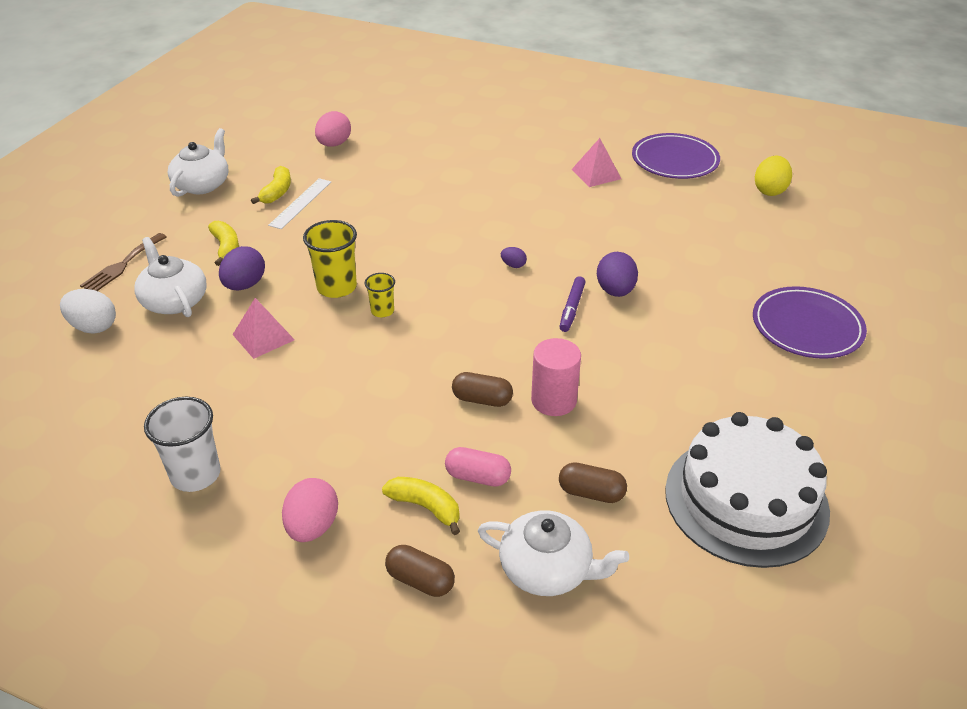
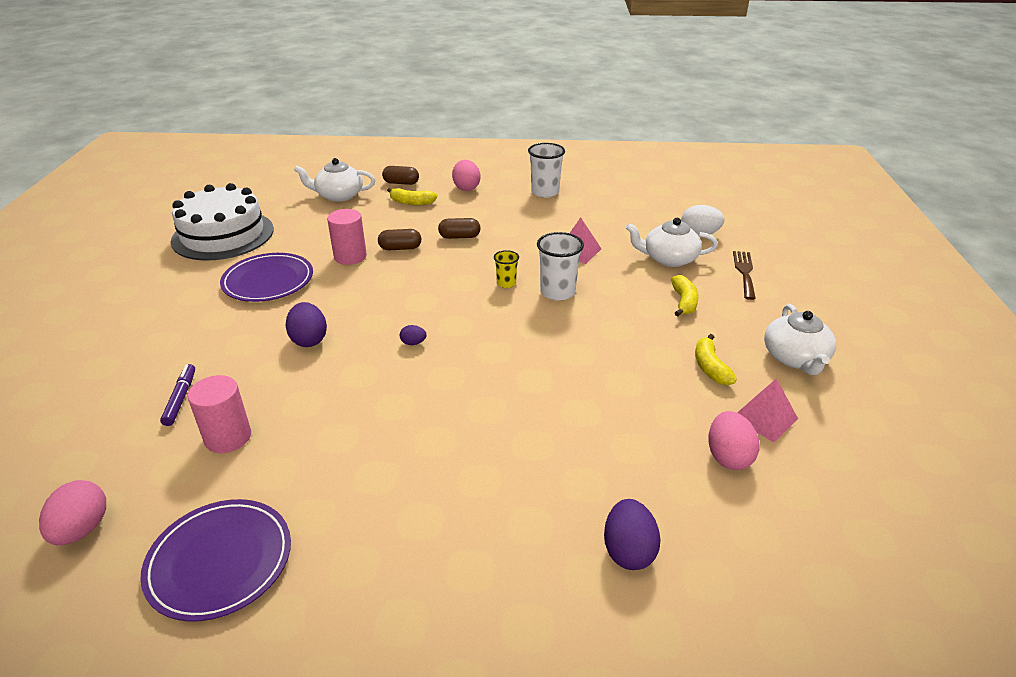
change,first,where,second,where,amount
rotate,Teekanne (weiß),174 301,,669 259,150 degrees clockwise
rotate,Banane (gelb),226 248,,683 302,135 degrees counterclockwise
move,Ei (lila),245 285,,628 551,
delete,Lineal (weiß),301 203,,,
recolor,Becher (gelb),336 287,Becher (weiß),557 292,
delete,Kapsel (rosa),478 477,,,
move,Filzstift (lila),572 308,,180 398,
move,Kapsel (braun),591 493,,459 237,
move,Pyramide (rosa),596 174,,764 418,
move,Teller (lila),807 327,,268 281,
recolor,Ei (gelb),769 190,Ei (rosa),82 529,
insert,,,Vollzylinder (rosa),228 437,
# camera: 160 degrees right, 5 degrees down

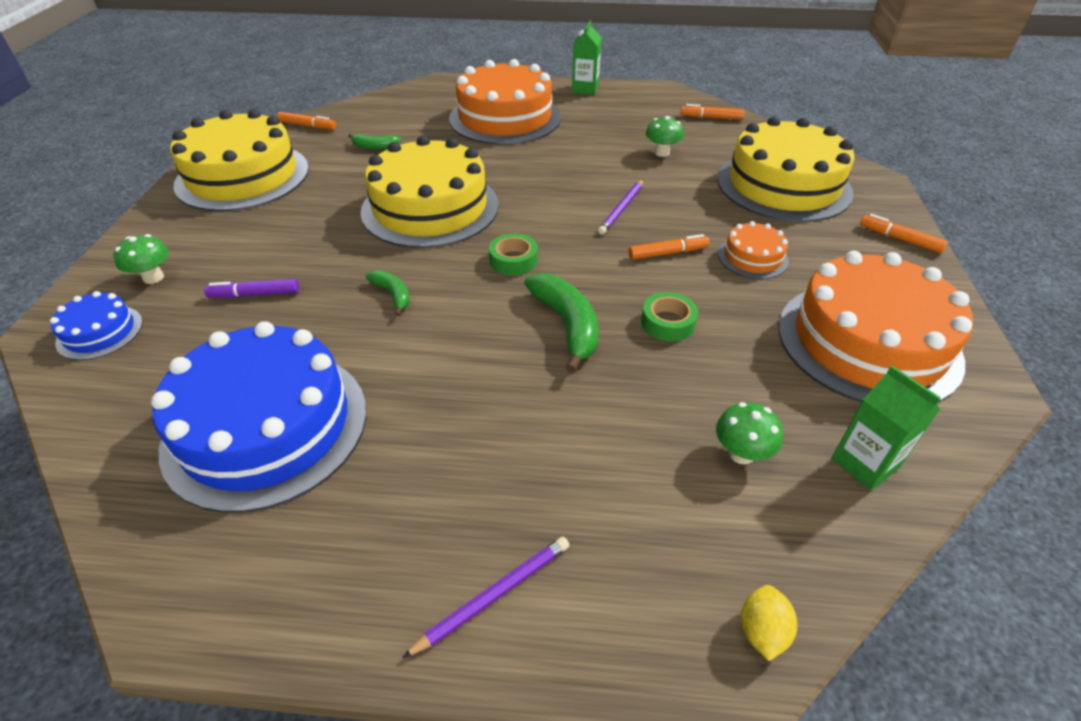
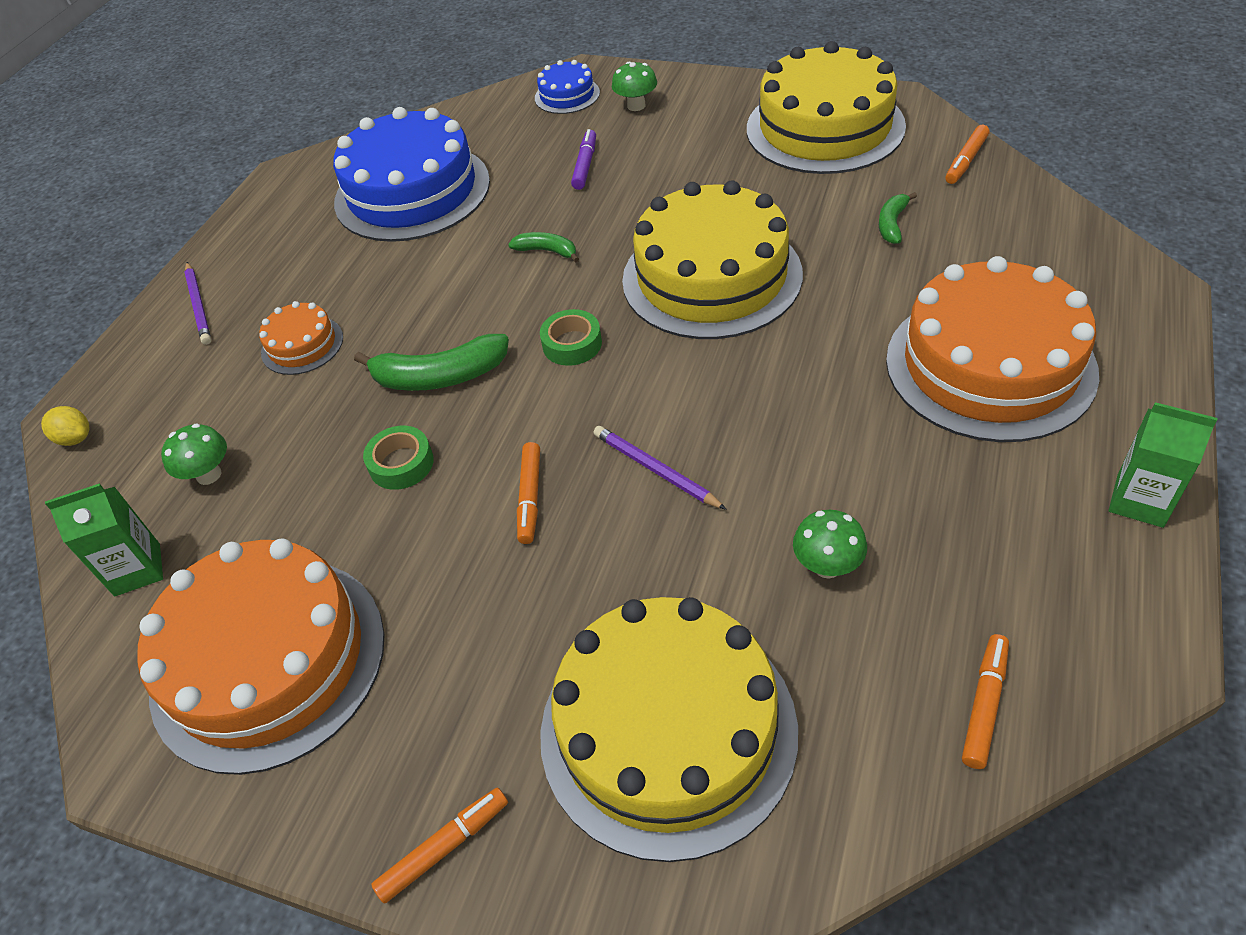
change,first,where,second,where,amount
rotate,Banane (grün),393 295,,547 251,135 degrees counterclockwise
move,Kuchen (orange),752 257,,302 345,
# camera: 110 degrees right, 5 degrees up

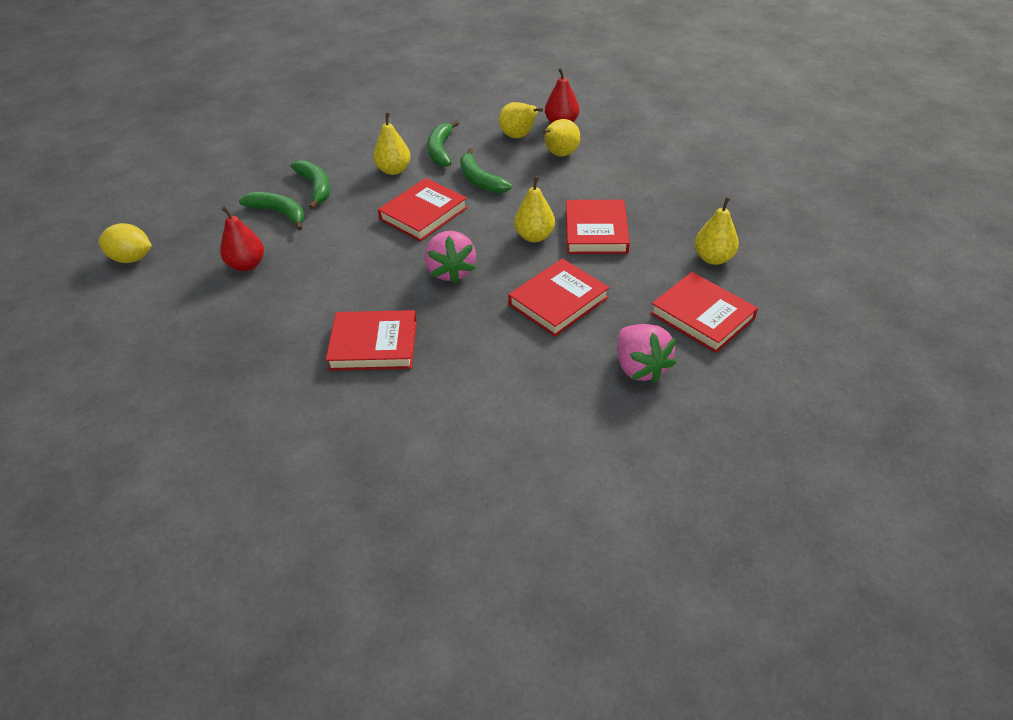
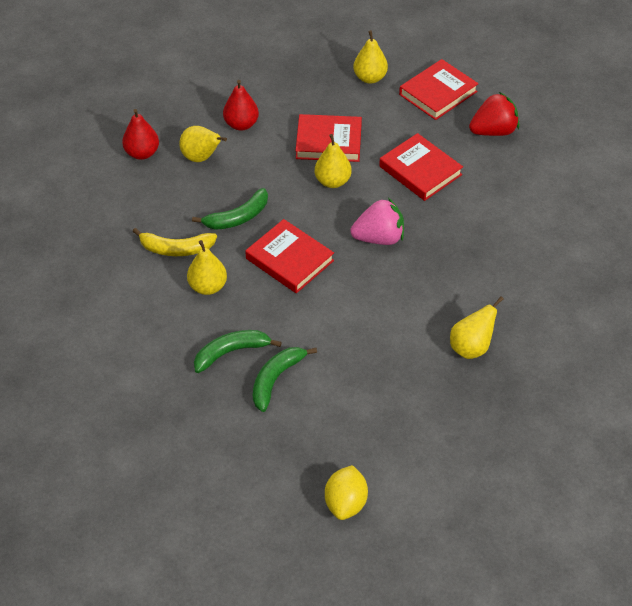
change,first,where,second,where,amount
move,Birne (rot),247 265,,241 124,
delete,Buch (rot),373 345,,,
recolor,Banane (grün),440 150,Banane (gelb),176 249,
move,Birne (gelb),518 136,,471 347,
recolor,Erdbeere (rosa),640 367,Erdbeere (rot),493 131,
# camera: 90 degrees left, 5 degrees up

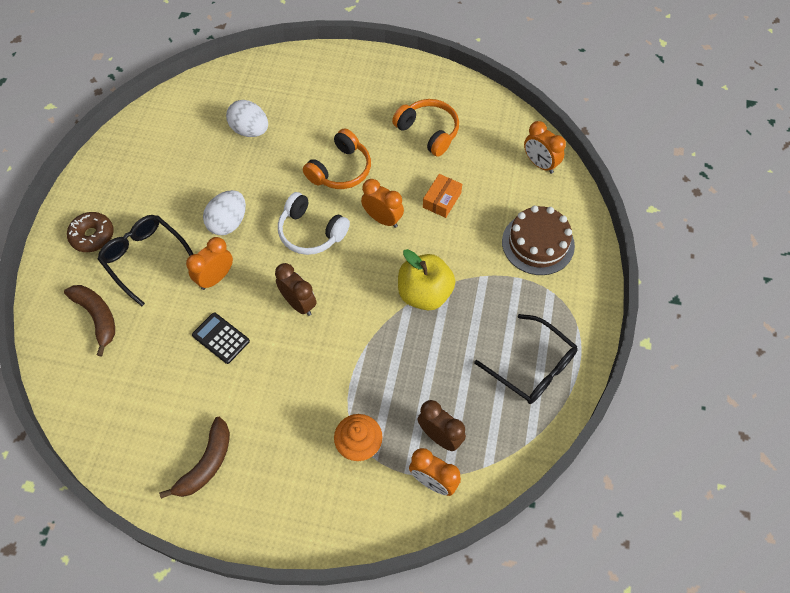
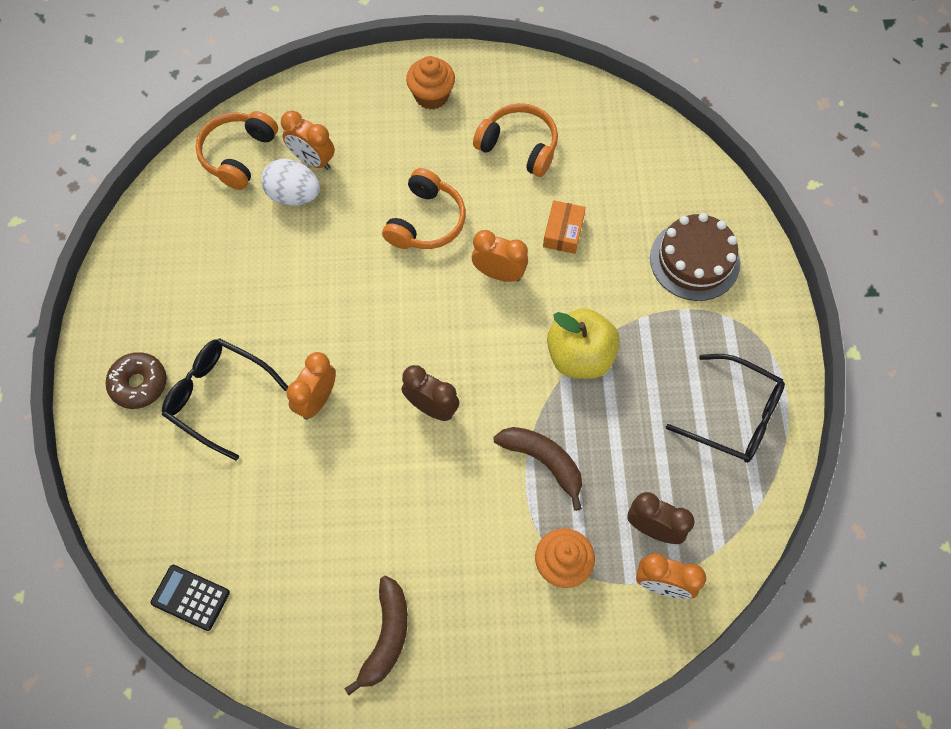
change,first,where,second,where,amount
move,Banane (braun),97 317,,543 461,
move,Taschenrechner (schwarz),221 338,,190 598,
delete,Ei (weiß),228 223,,,
delete,Kopfhörer (weiß),311 232,,,
move,Wecker (orange),540 164,,312 160,
insert,,,Kopfhörer (orange),238 155,
insert,,,Muffin (orange),431 96,
# camera: 15 degrees left, 5 degrees up

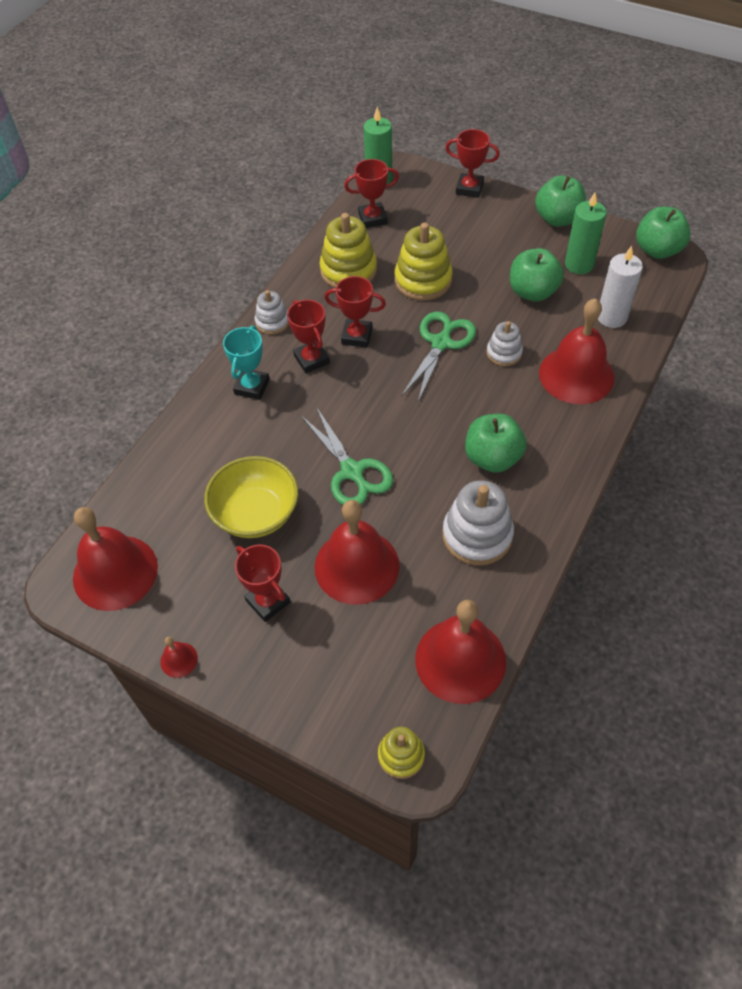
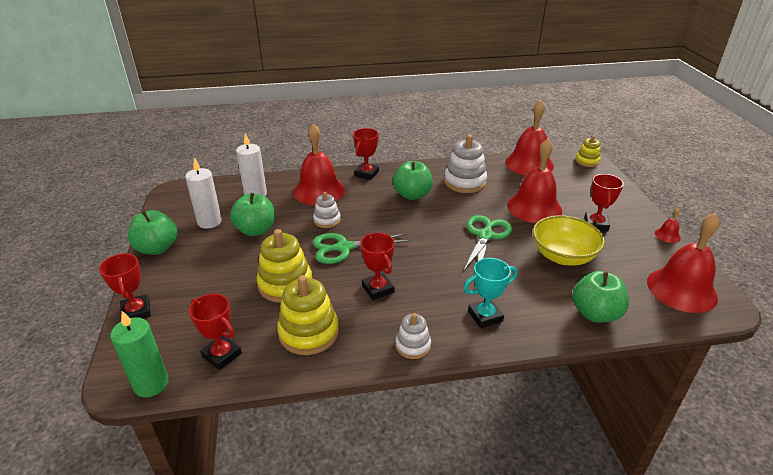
change,first,where,second,where,amount
move,Pokal (rot),311 359,,366 174,
recolor,Kerze (grün),579 264,Kerze (weiß),209 222,
move,Apfel (grün),657 250,,595 313,
# camera: 130 degrees left, 20 degrees down

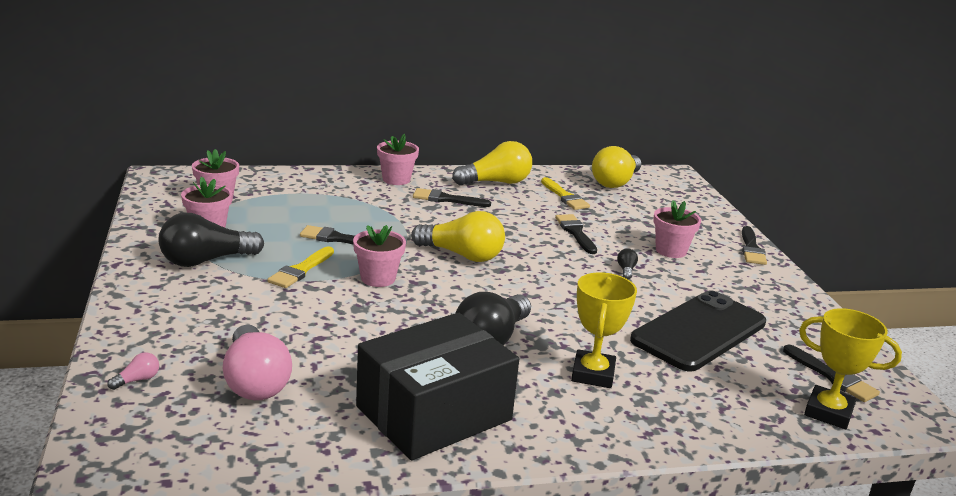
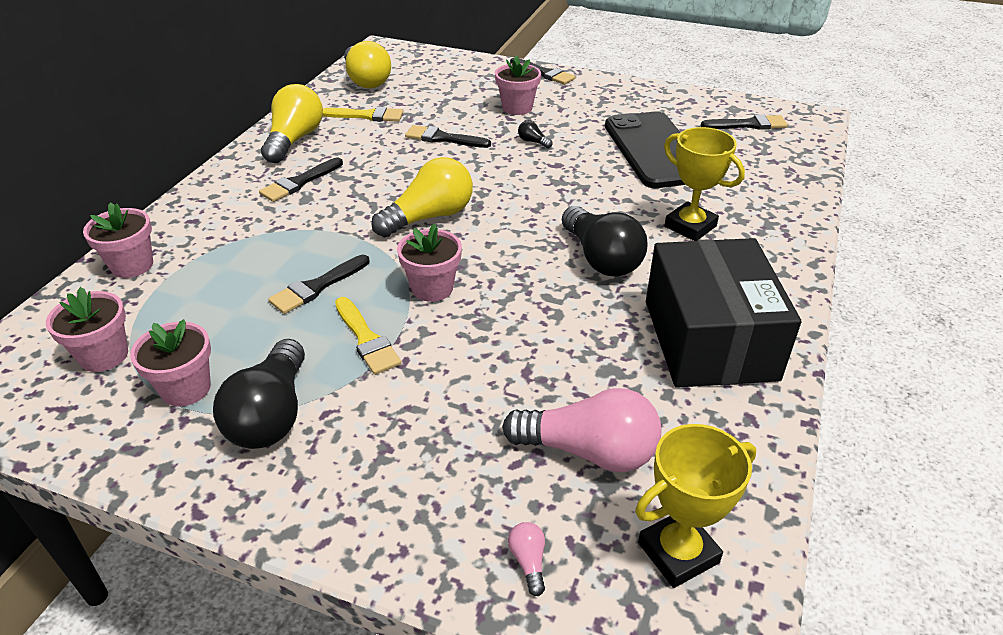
change,first,where,second,where,amount
move,Blumentopf (rosa),396 179,,132 265,
move,Pokal (gelb),828 412,,678 552,
# camera: 55 degrees left, 15 degrees up

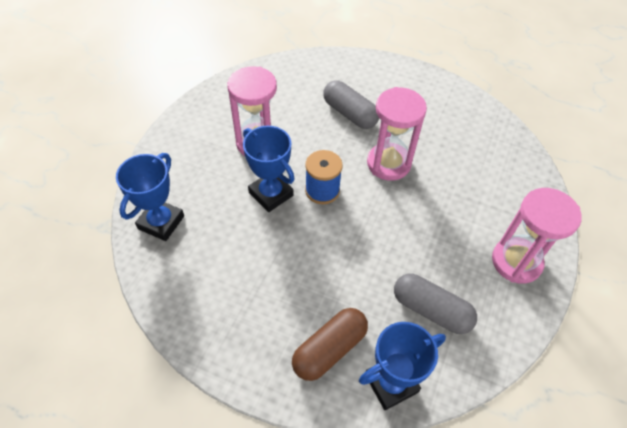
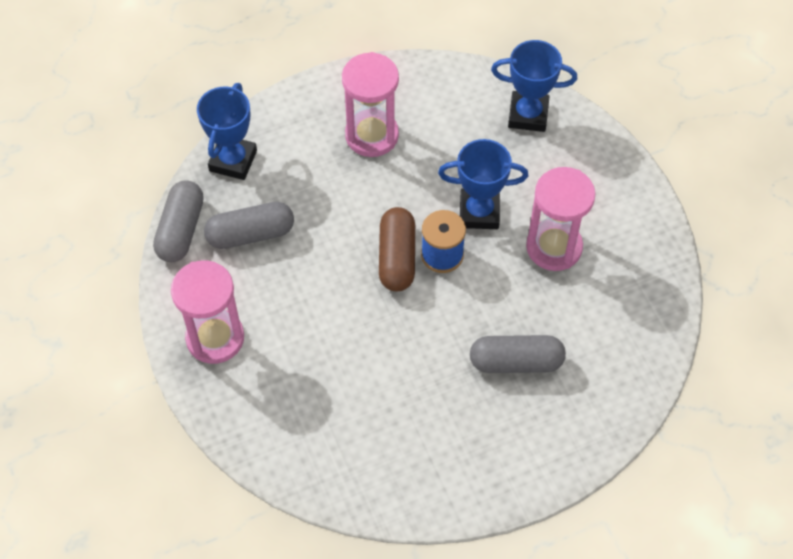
change,first,where,second,where,amount
rotate,Pokal (blau),161 222,,528 115,60 degrees counterclockwise
move,Kapsel (braun),329 349,,397 257,
move,Sanduhr (rosa),388 163,,371 135,
insert,,,Kapsel (grau),181 230,
# camera: 135 degrees right, 5 degrees up

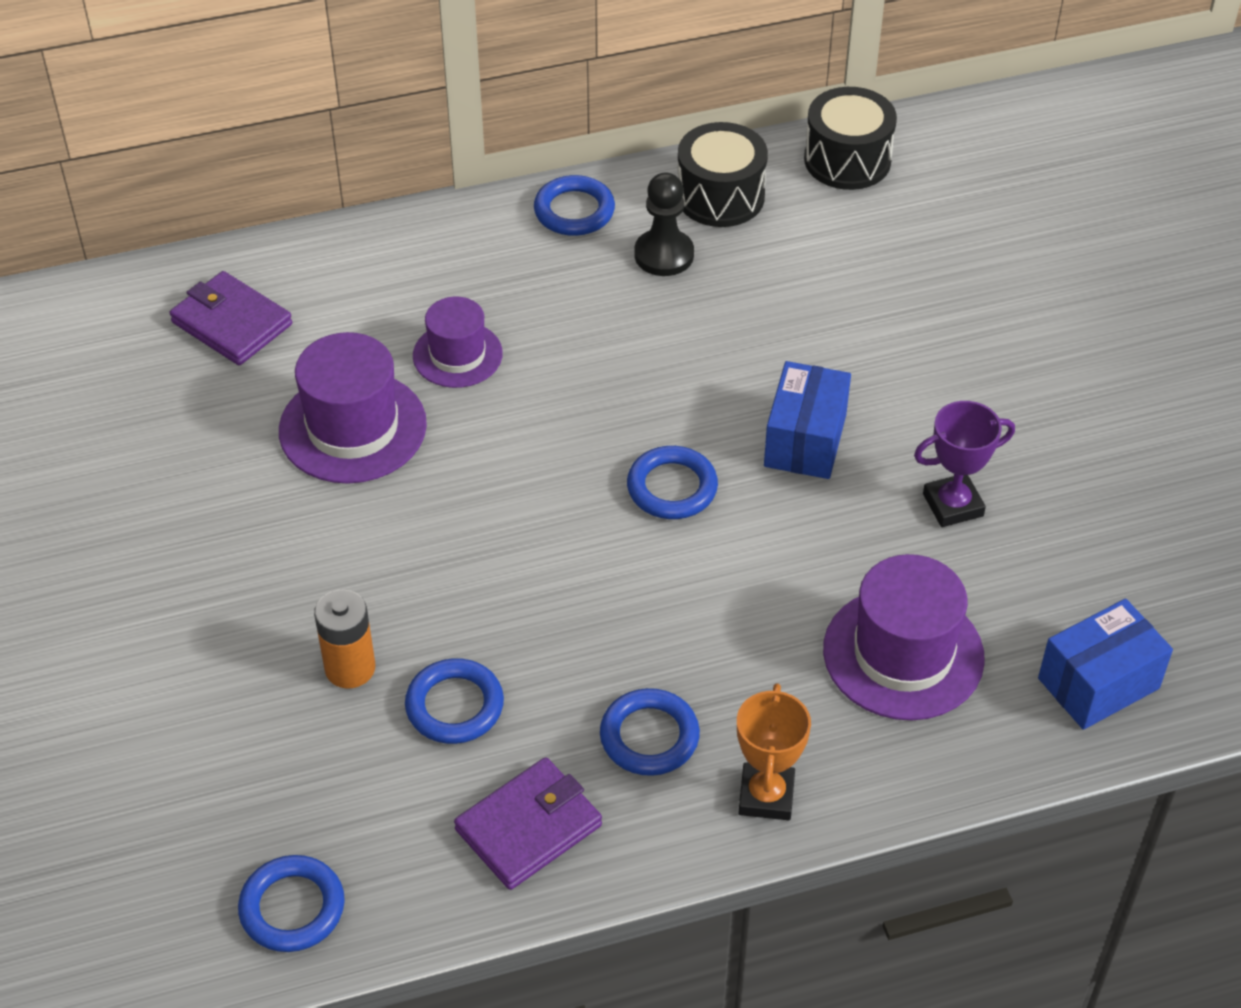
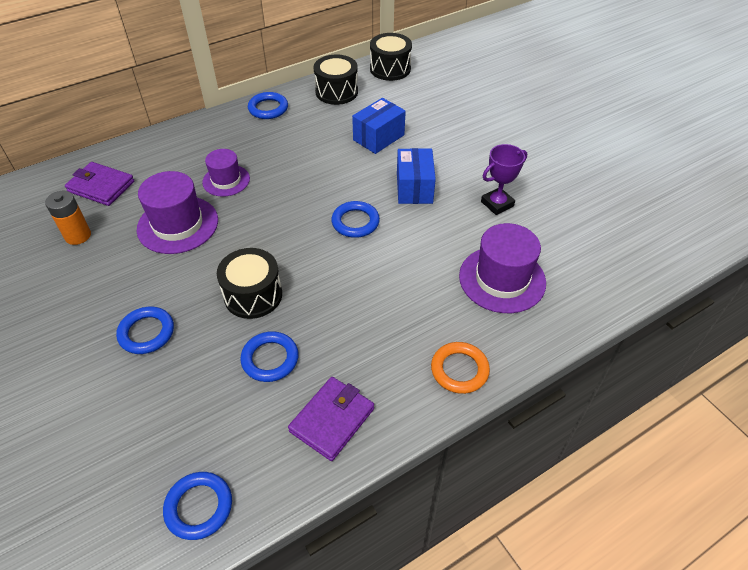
change,first,where,second,where,amount
move,Batterie (orange),350 668,,78 236,
move,Ring (blau),649 737,,146 333,
delete,Bauer (schwarz),664 255,,,
replace,Pokal (orange),766 796,Ring (orange),459 370,
move,Schachtel (blau),1098 683,,378 137,
insert,,,Trommel (schwarz),253 295,
# camera: 15 degrees left, 0 degrees up

